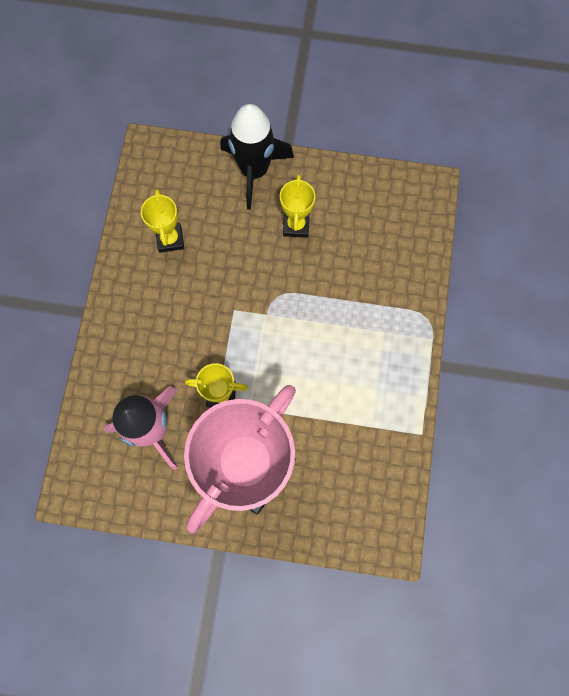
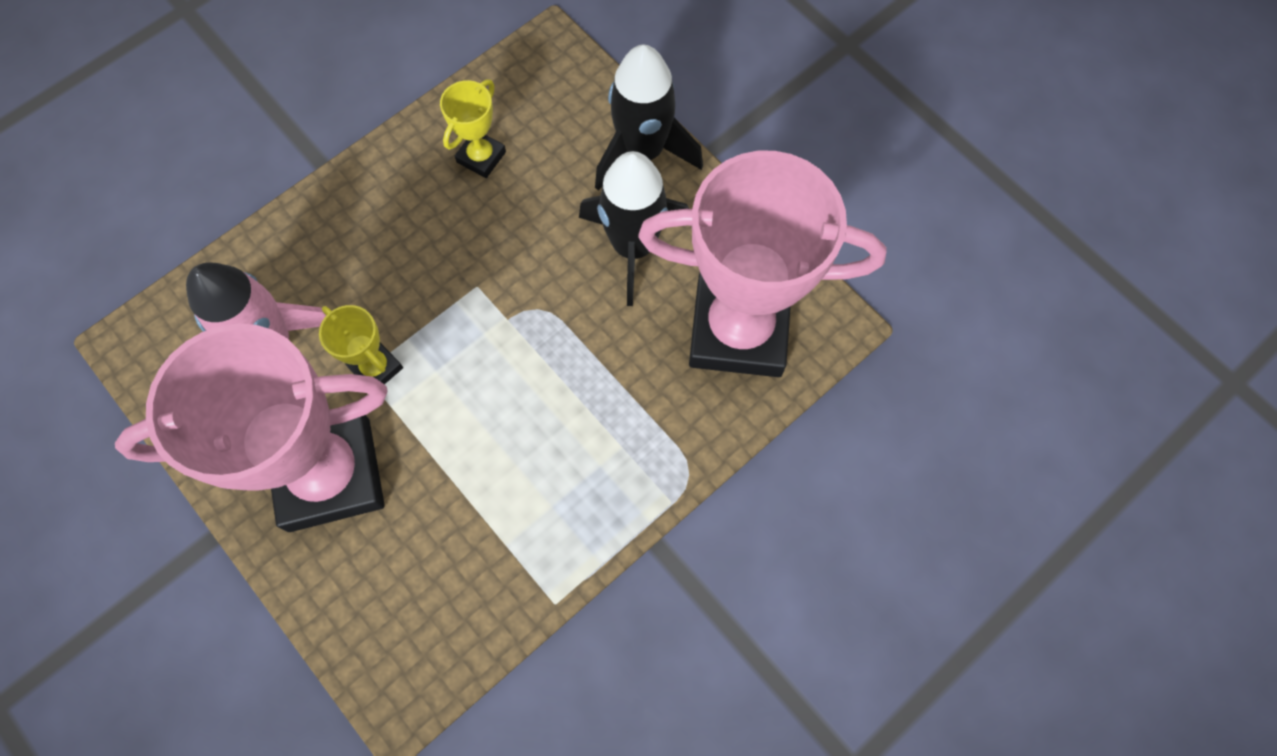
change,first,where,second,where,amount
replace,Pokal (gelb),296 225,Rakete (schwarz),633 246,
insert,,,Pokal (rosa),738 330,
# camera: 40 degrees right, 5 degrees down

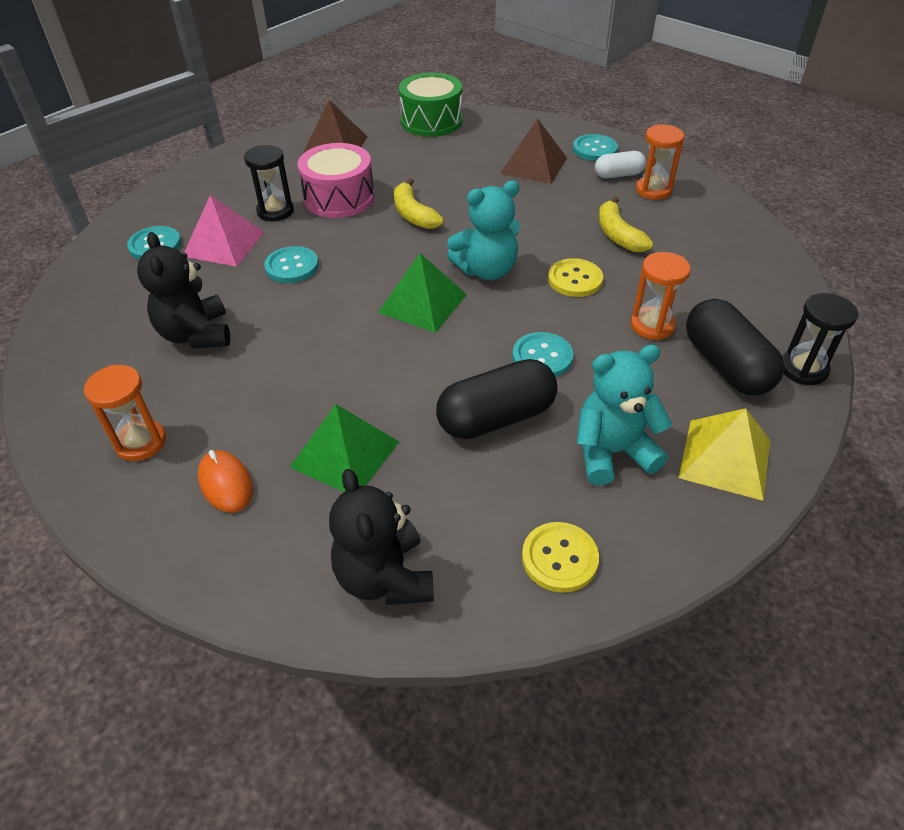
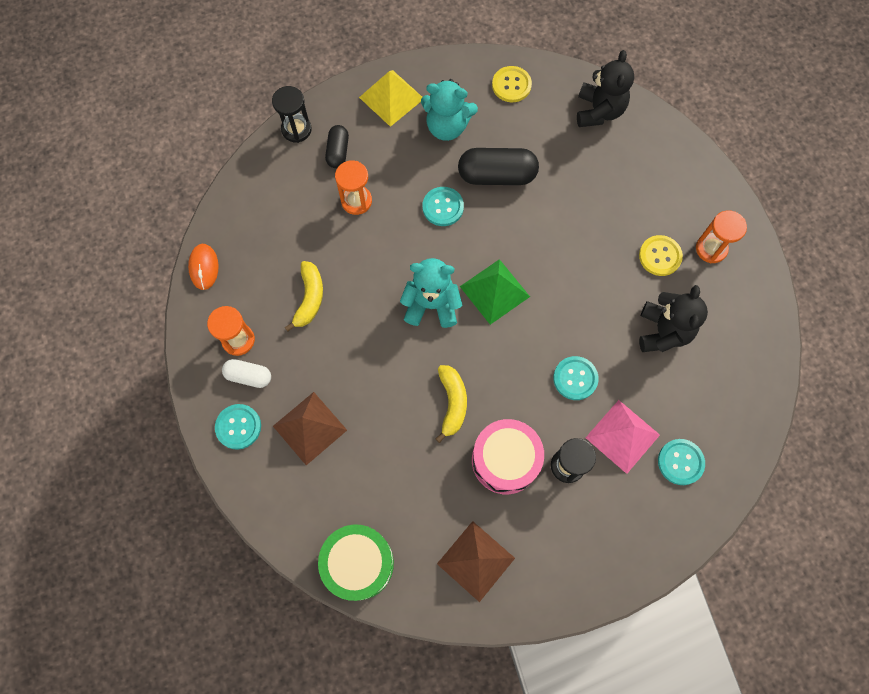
change,first,where,second,where,amount
move,Computermaus (orange),226 484,,204 267,
delete,Pyramide (grün),344 454,,,
move,Knopf (gelb),575 279,,660 256,
resize,Kapsel (schwarz),726 365,,338 152,x0.58
# camera: 155 degrees left, 25 degrees up

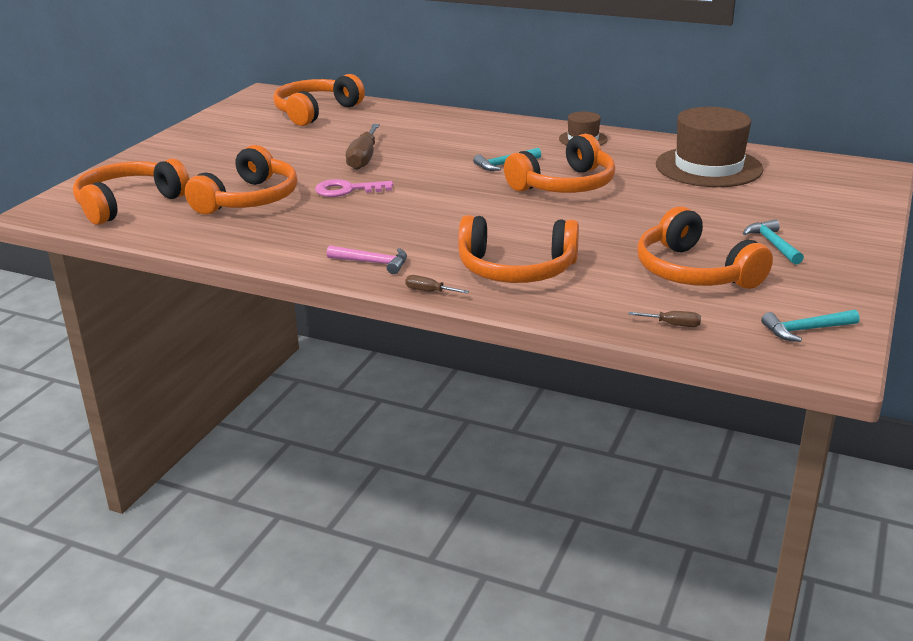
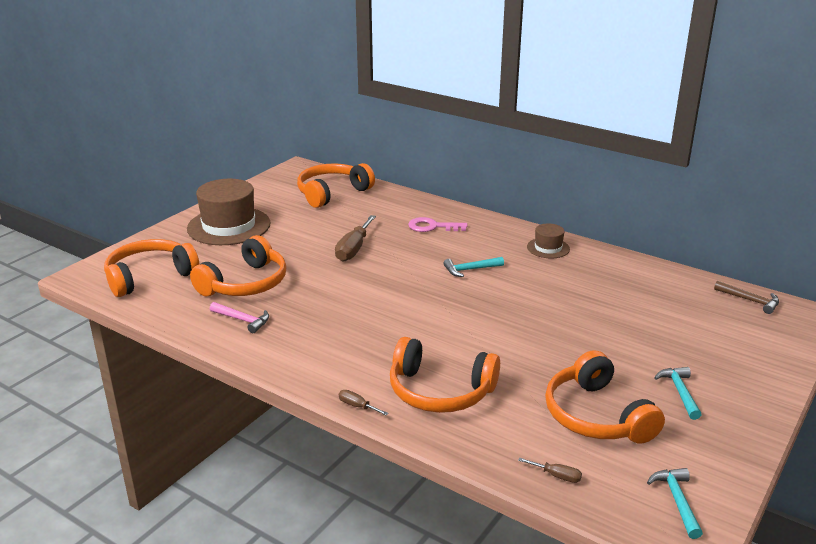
change,first,where,second,where,amount
move,Schlüssel (rosa),347 190,,432 227,
move,Hammer (rosa),373 263,,243 320,
delete,Kopfhörer (orange),565 185,,,
move,Hut (braun),708 167,,229 226,
rotate,Hammer (türkis),805 330,,677 501,90 degrees clockwise
insert,,,Hammer (braun),750 300,
# camera: 10 degrees right, 0 degrees up

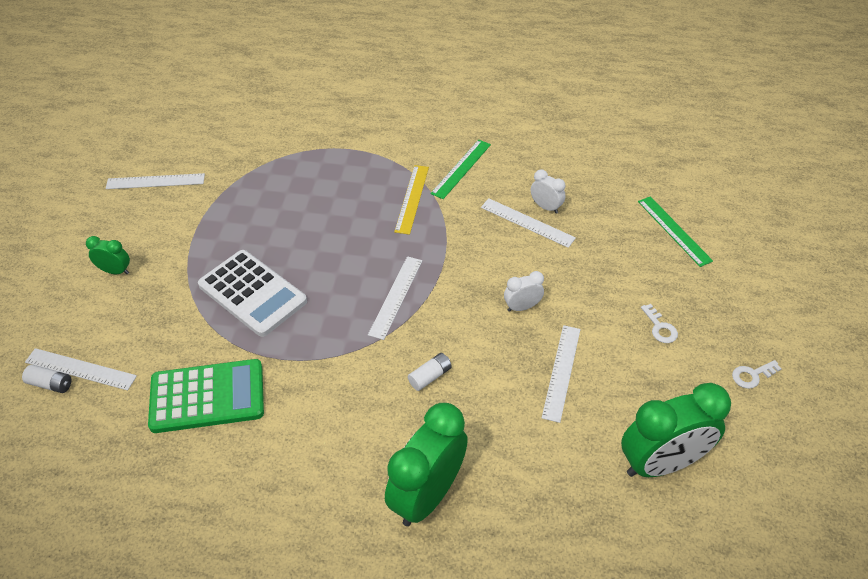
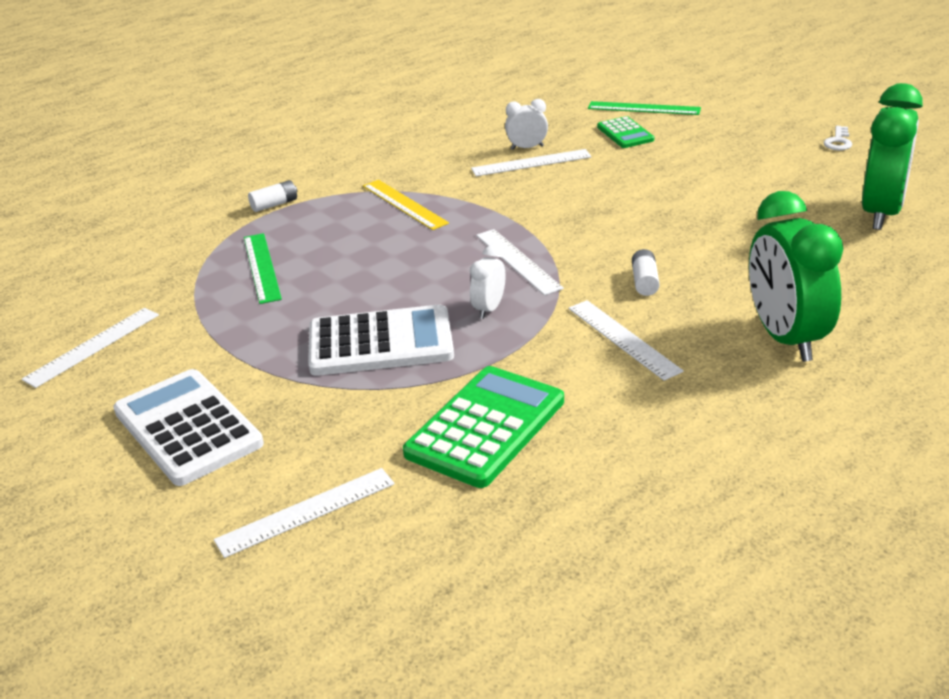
change,first,where,second,where,amount
move,Batterie (weiß),50 384,,274 204,
replace,Wecker (grün),115 271,Taschenrechner (weiß),188 428,
move,Lineal (grün),461 168,,262 267,
move,Wecker (weiß),522 307,,489 309,
move,Lineal (weiß),561 372,,623 339,
delete,Schlüssel (weiß),660 327,,,
insert,,,Taschenrechner (grün),625 133,
# camera: 45 degrees left, 15 degrees down

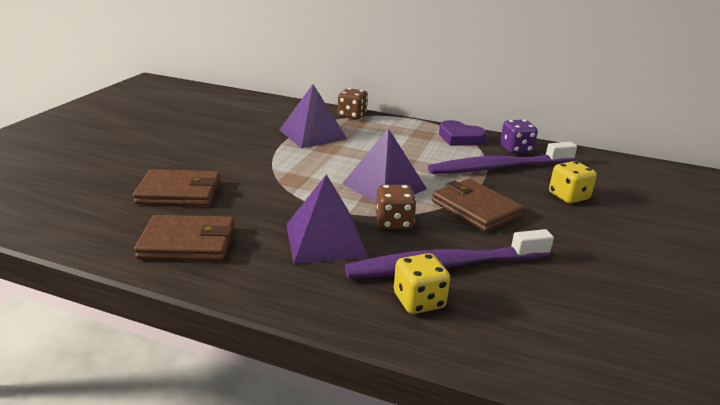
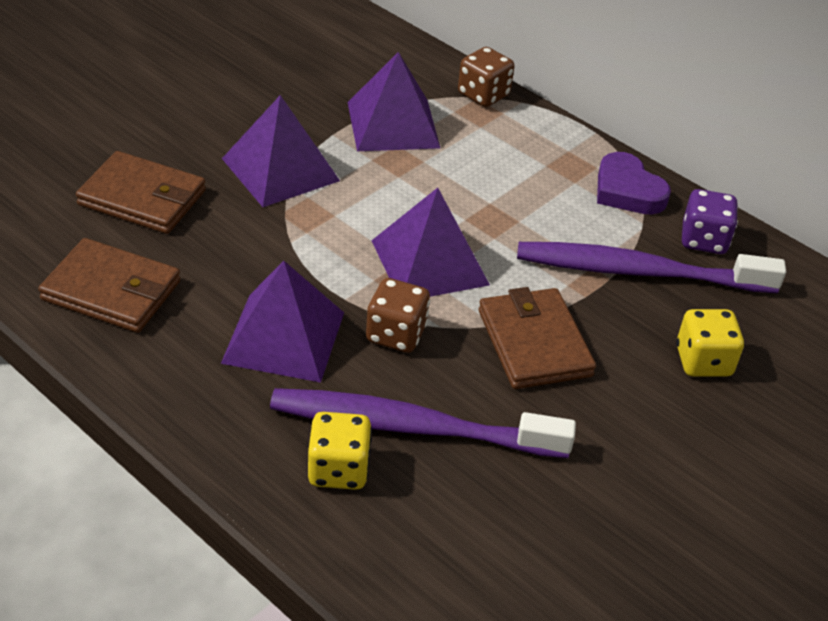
change,first,where,second,where,amount
insert,,,Pyramide (lila),280 169,
# camera: 20 degrees right, 15 degrees up

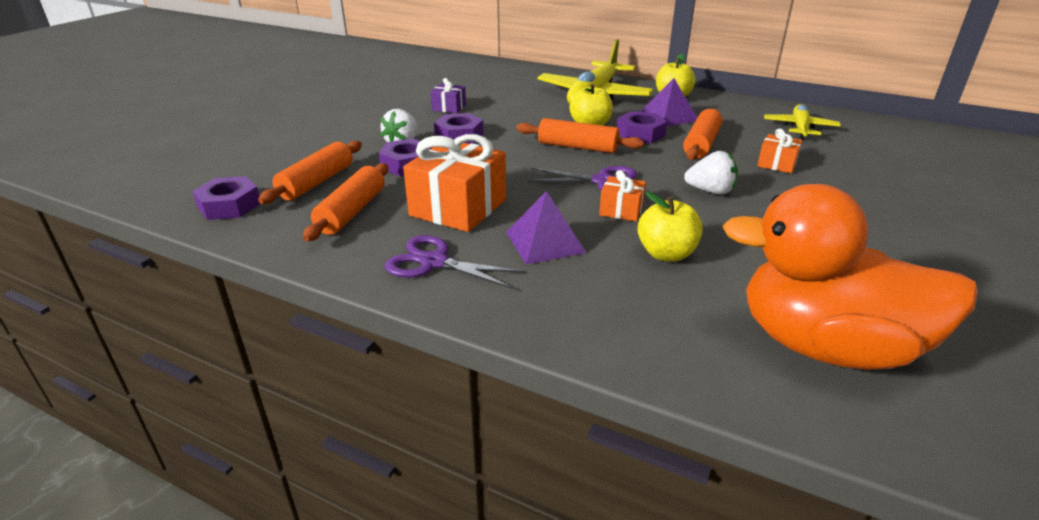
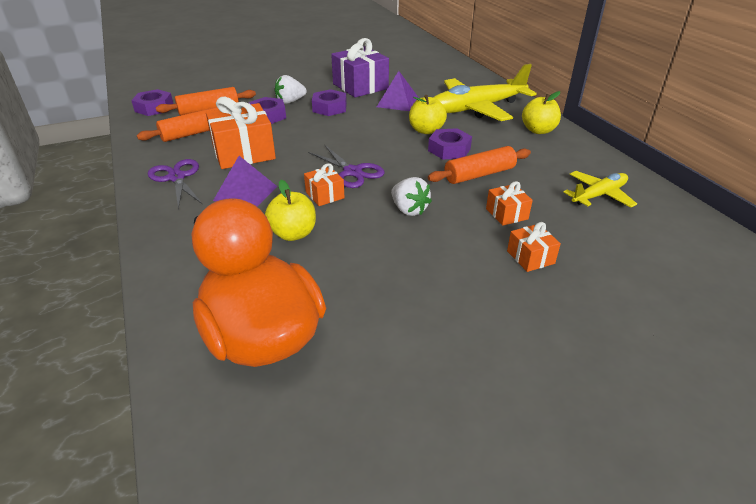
change,first,where,second,where,amount
resize,Geschenk (lila),449 107,,360 86,x1.98
delete,Nudelholz (orange),577 147,,,
move,Pyramide (lila),668 116,,398 102,
insert,,,Geschenk (orange),530 257,
# camera: 40 degrees right, 5 degrees up

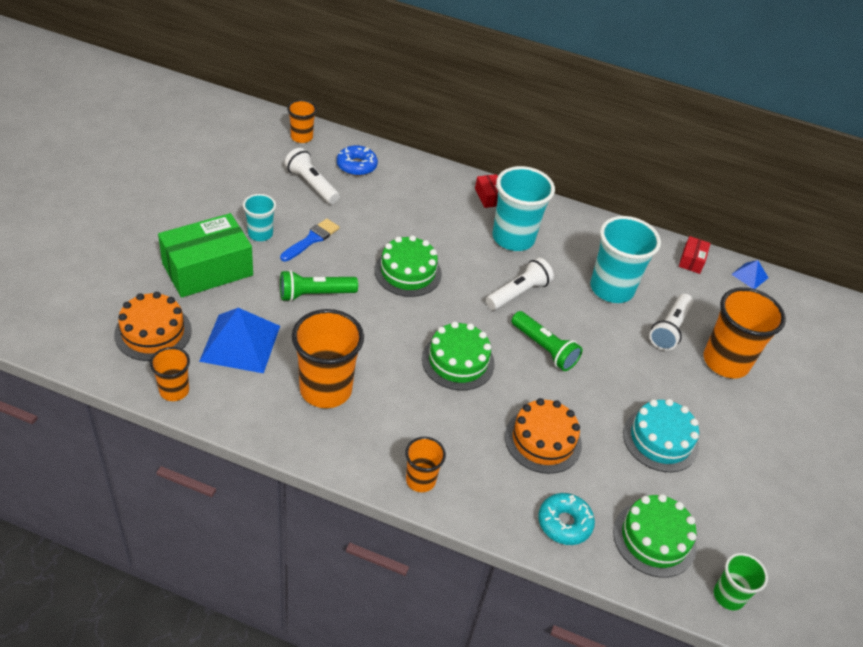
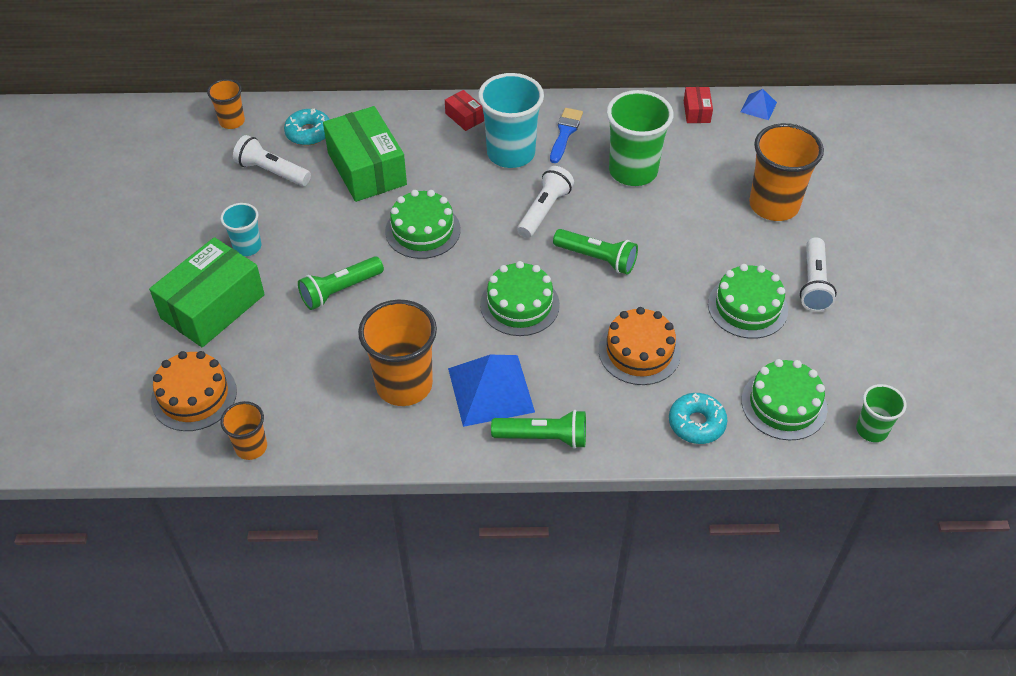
change,first,where,second,where,amount
move,Pyramide (blau),240 343,,490 390,
move,Pinsel (blau),311 239,,565 133,
recolor,Donut (blau),356 166,Donut (türkis),308 133,
replace,Becher (orange),420 480,Taschenlampe (grün),543 437,
recolor,Becher (türkis),611 289,Becher (grün),633 171,
recolor,Kuchen (türkis),660 440,Kuchen (grün),747 307,
move,Taschenlampe (weiß),669 329,,814 284,
insert,,,Schachtel (grün),367 169,
# camera: 15 degrees left, 5 degrees up

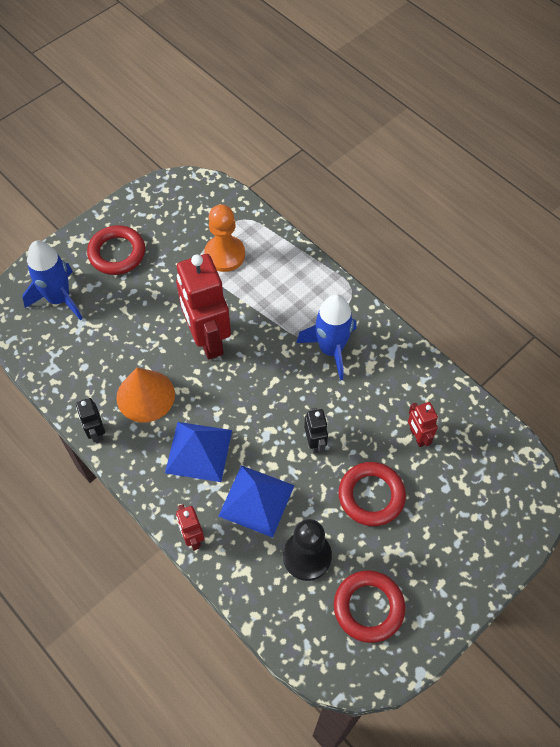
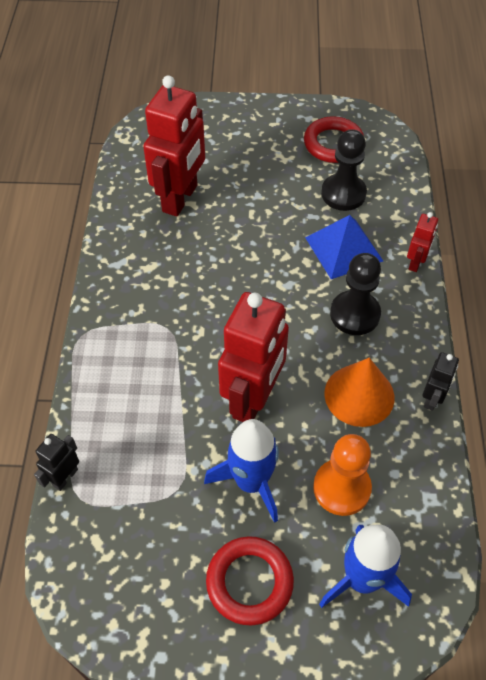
change,first,where,second,where,amount
replace,Pyramide (blau),199 451,Bauer (schwarz),355 314,
move,Bauer (orange),224 255,,341 488,
move,Rakete (blau),331 349,,251 482,
move,Roboter (schwarz),315 442,,65 477,
delete,Ring (rot),371 496,,,
resize,Roboter (rot),417 436,,180 198,x2.13
# camera: 135 degrees left, 5 degrees down

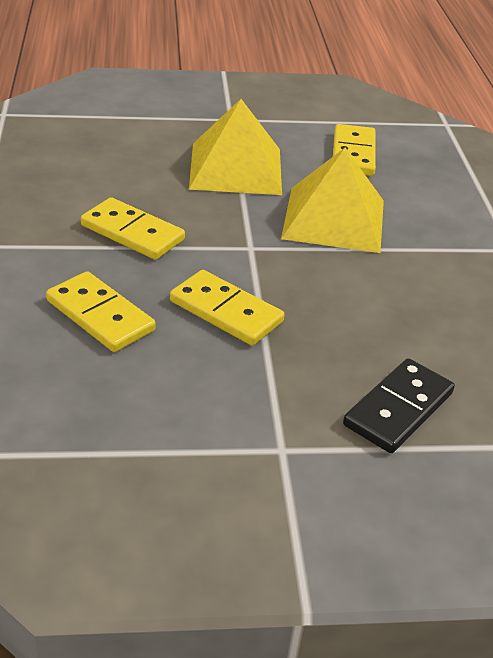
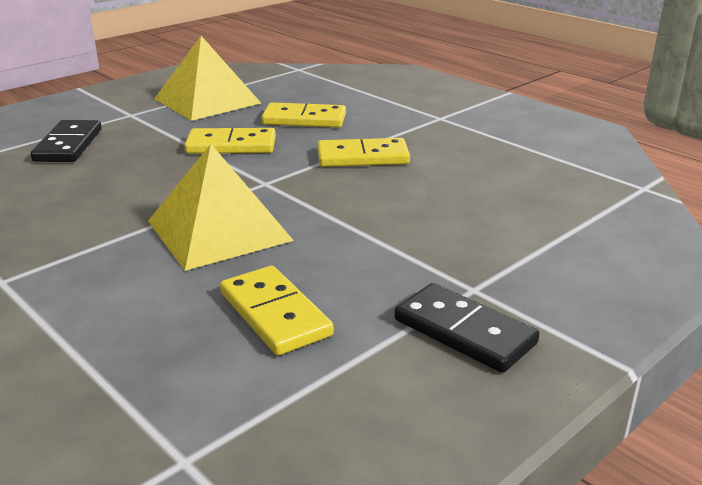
change,first,where,second,where,amount
move,Pyramide (gelb),235 168,,207 100,
insert,,,Dominostein (schwarz),464 331,
# camera: 145 degrees right, 10 degrees down

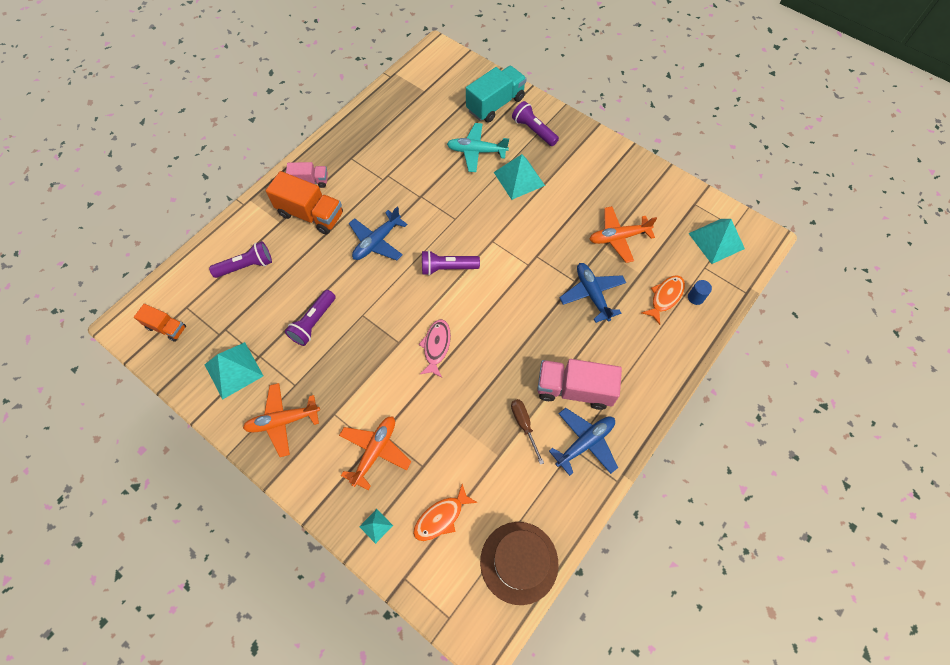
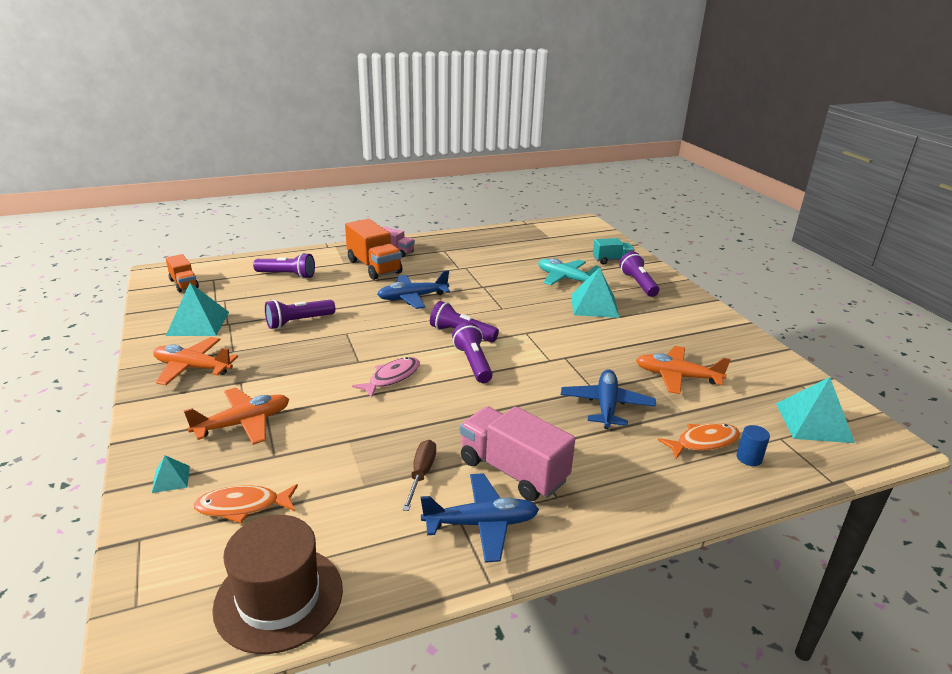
change,first,where,second,where,amount
resize,Lastwagen (türkis),495 104,,612 260,x0.58
insert,,,Taschenlampe (lila),473 363,
# camera: 30 degrees right, 35 degrees down

